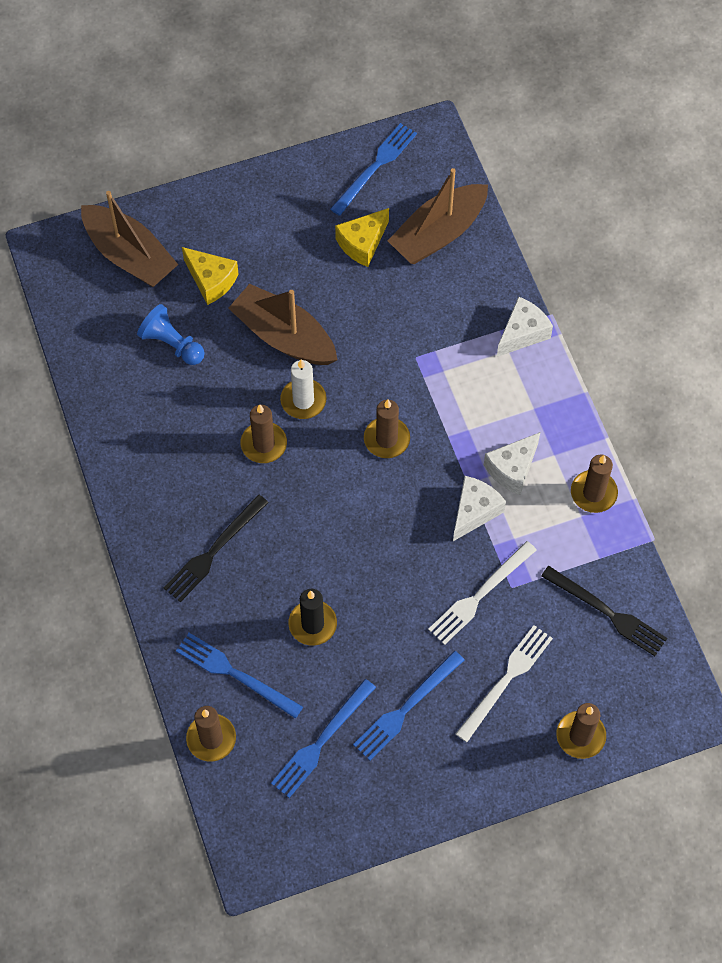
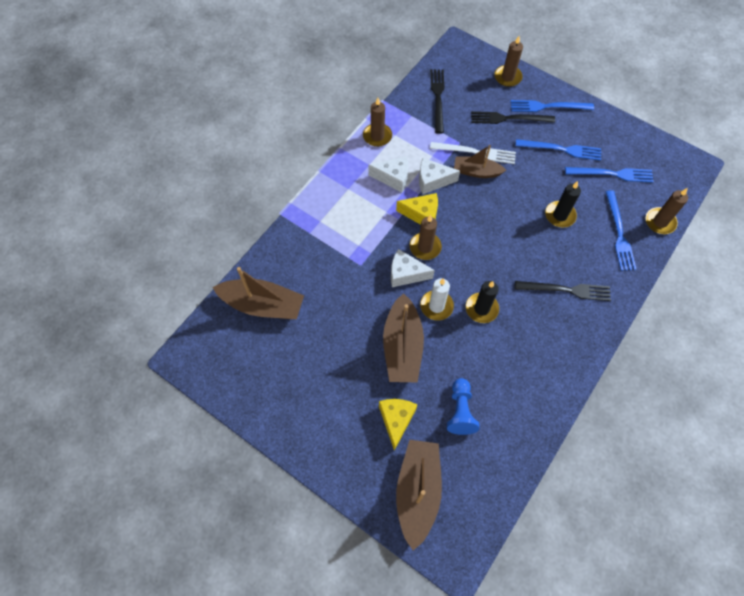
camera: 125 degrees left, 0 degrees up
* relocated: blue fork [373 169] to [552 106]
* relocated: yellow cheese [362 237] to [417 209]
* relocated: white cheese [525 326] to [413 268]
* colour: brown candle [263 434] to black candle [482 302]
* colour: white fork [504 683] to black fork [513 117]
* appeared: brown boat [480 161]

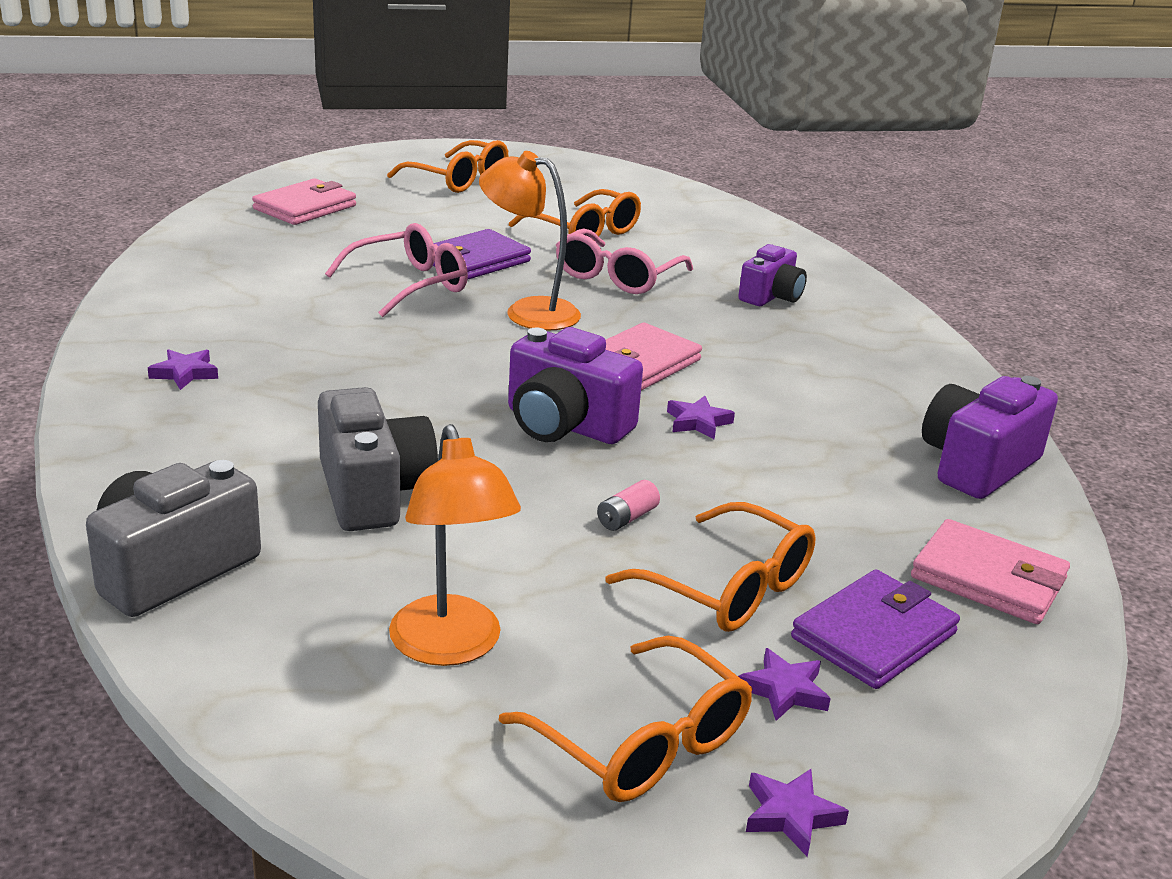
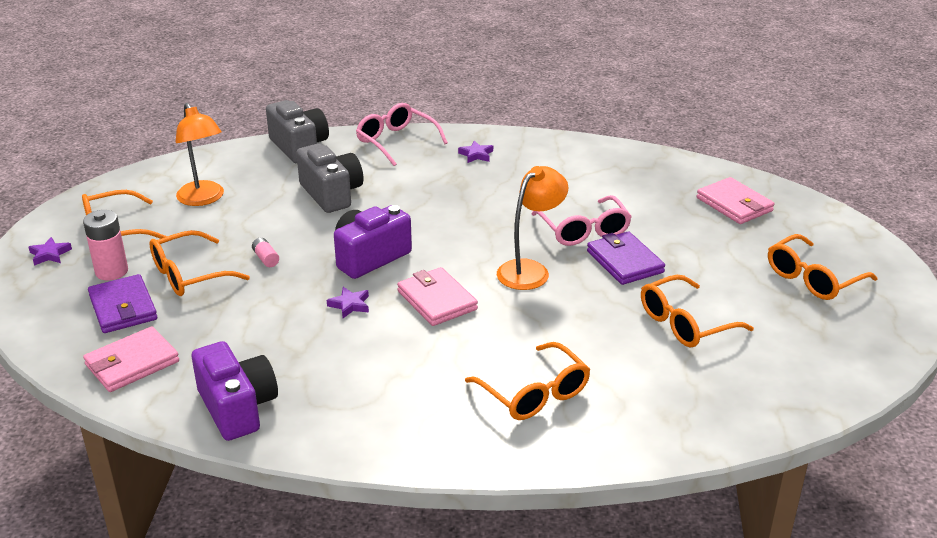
camera: 110 degrees right, 5 degrees up
* relocated: pink glasses [624 261] to [402 134]
* exchanged: purple camera [772 275] to orange glasses [527 381]
* spun: grey camera [378 459] = [329 178] 120 degrees counterclockwise
* spun: orange lamp [455 545] = [199 154] 120 degrees counterclockwise
* exchanged: purple star [784 684] to pink battery [105 245]

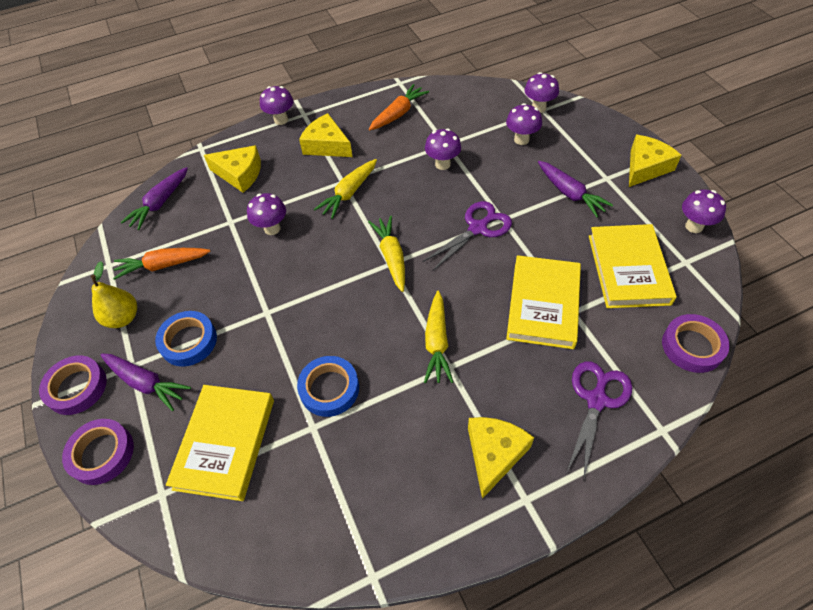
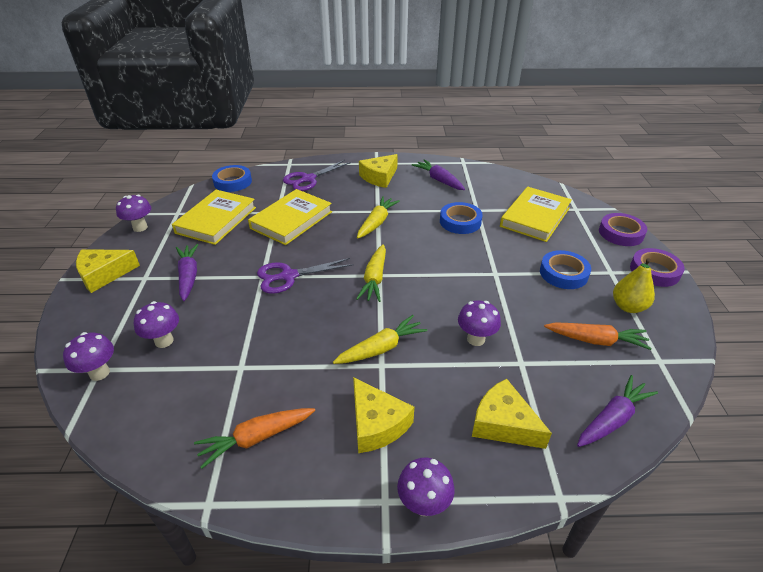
camera: 160 degrees left, 15 degrees down
* missing: purple mushroom [443 149]
* colour: purple tape [696 343] to blue tape [232 178]
* relocated: purple carrot [146 382] to [438 174]

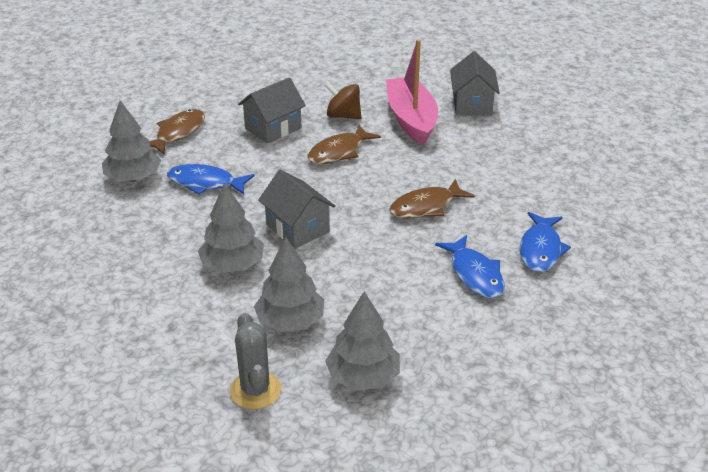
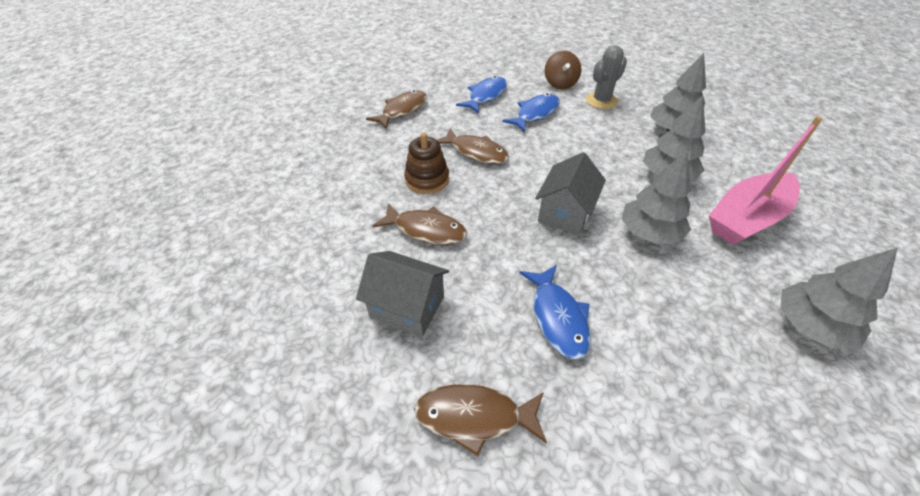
camera: 115 degrees left, 10 degrees up
* relocated: pink boat [412 92] to [766 180]
* missing: grey house [475 83]
* relocated: brown spinning top [343 100] to [563 70]
* relocated: grey tree [131 141] to [839 298]
* spun: blue fish [545 242] = [481 94] 45 degrees counterclockwise
* relocated: grey cactus [255 361] to [606 77]
* appeared: brown fish [396 109]
* appeared: brown stacking toy [426 163]

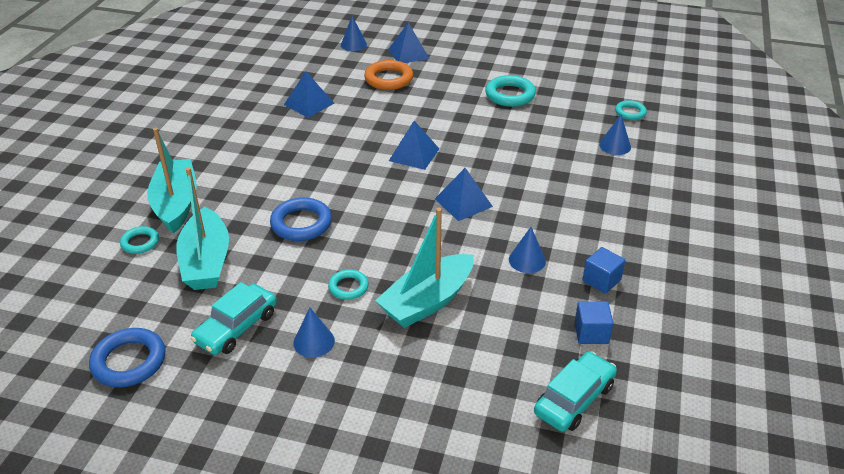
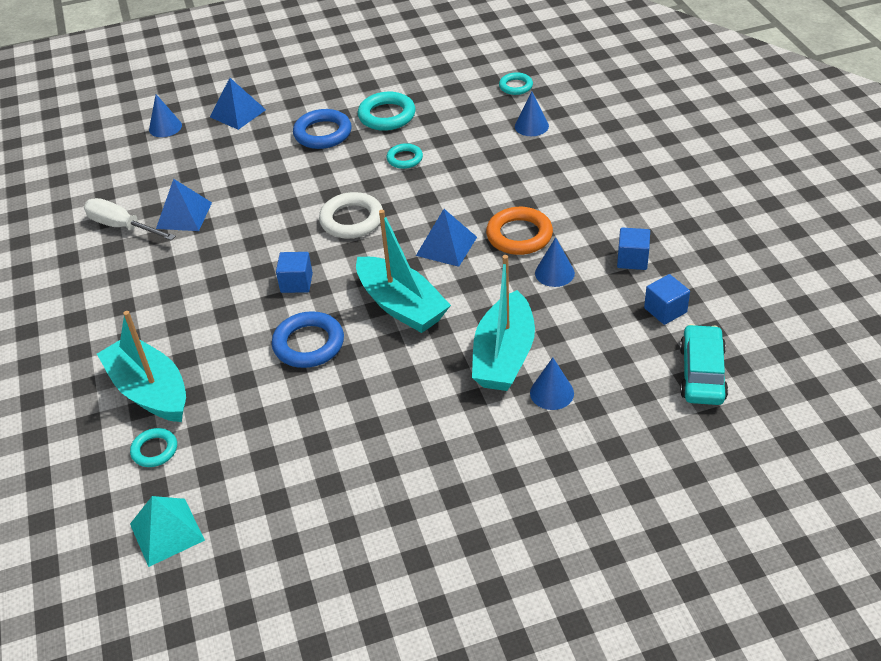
camera: 30 degrees left, 5 degrees up
* relocated: orange ring [388 75] to [519 231]
* exchanged: blue pyramid [414 145] to white ring [351 215]
* relocated: turquoise boat [202 228] to [403 271]
* relocated: turquoise ring [348 284] to [405 156]
* missing: turquoise car [233 318]
* relocated: blue cone [314 332] to [552 384]
* relocated: blue ring [127 357] to [322 129]
* appeared: white screwdriver [130 219]
* appeared: blue cube [294 272]
* appeared: turquoise pyramid [167 531]

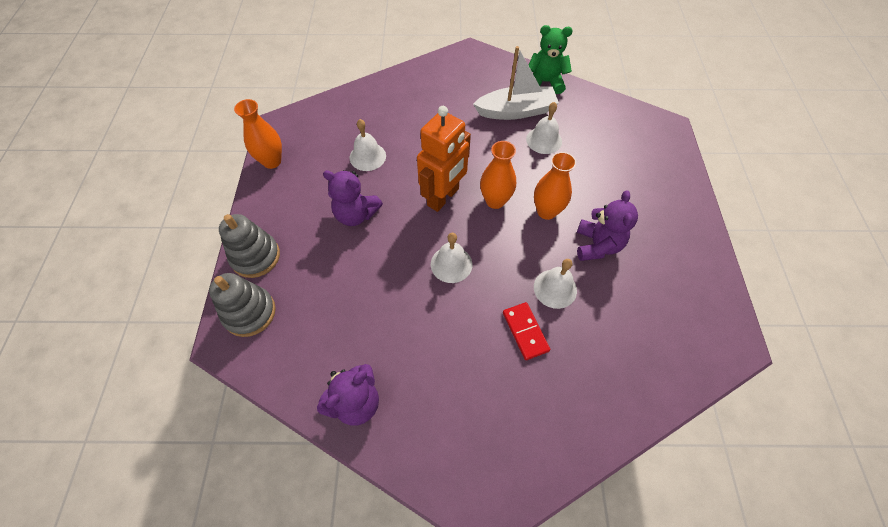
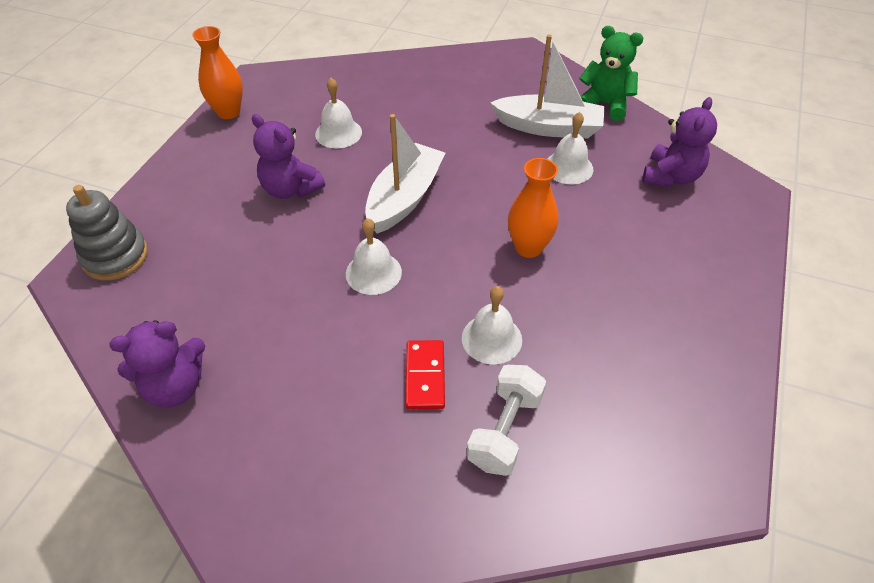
camera: 20 degrees right, 10 degrees down
* exchanged: orange robot [444 159] to white boat [405 173]
* missing: orange vase [498 175]
* relocated: purple teddy bear [607 225] to [680 142]
* missing: grey stacking toy [249 246]
* appeared: white dumbbell [506 420]

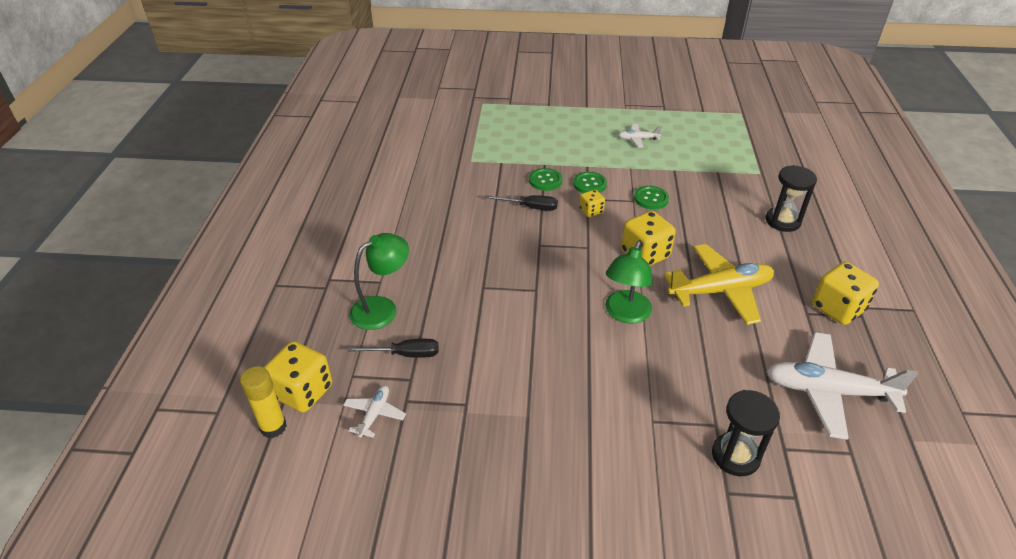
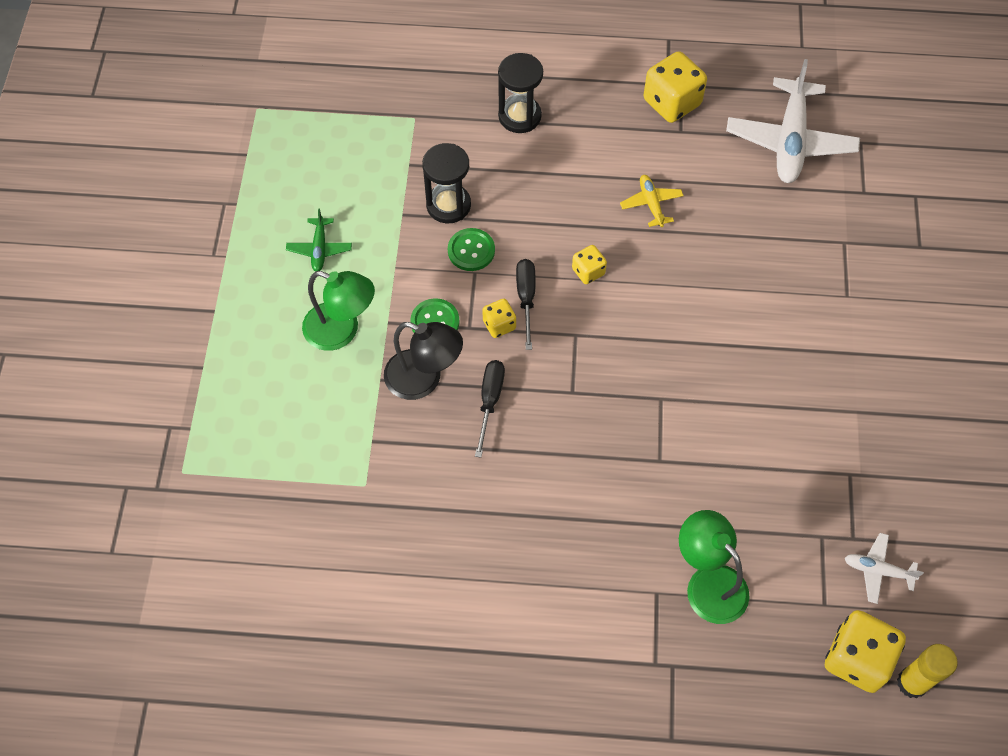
camera: 90 degrees left, 20 degrees up
* colour: white plane [640 136] to green plane [319 240]
* exchanged: green button [545 179] to black lamp [423 361]
* size: yellow dice [648 238] = [589 264] x0.54
* relocated: green lamp [629 282] to [338 311]
* size: yellow plane [719 284] = [652 201] x0.48
* relocated: black screwdriver [393 348] to [526 304]
* relocated: black hourglass [746 433] to [446 183]

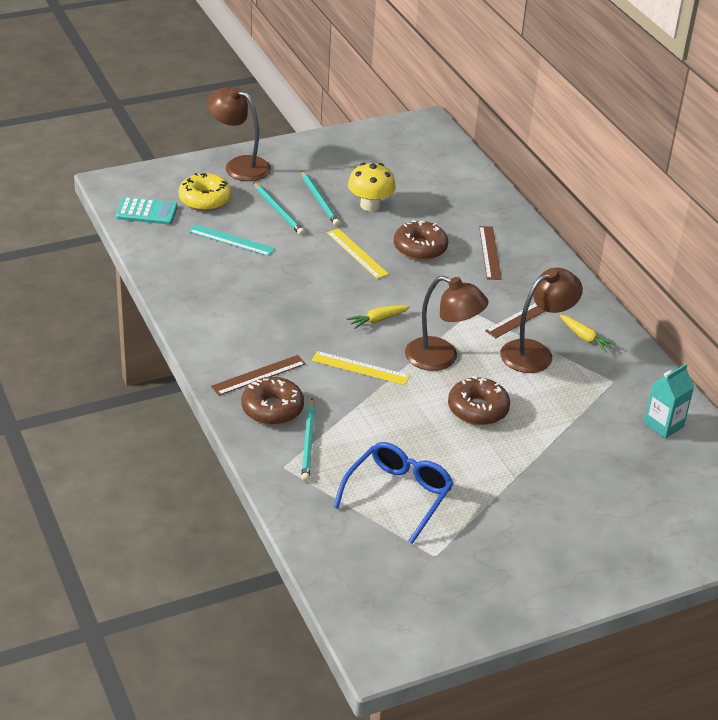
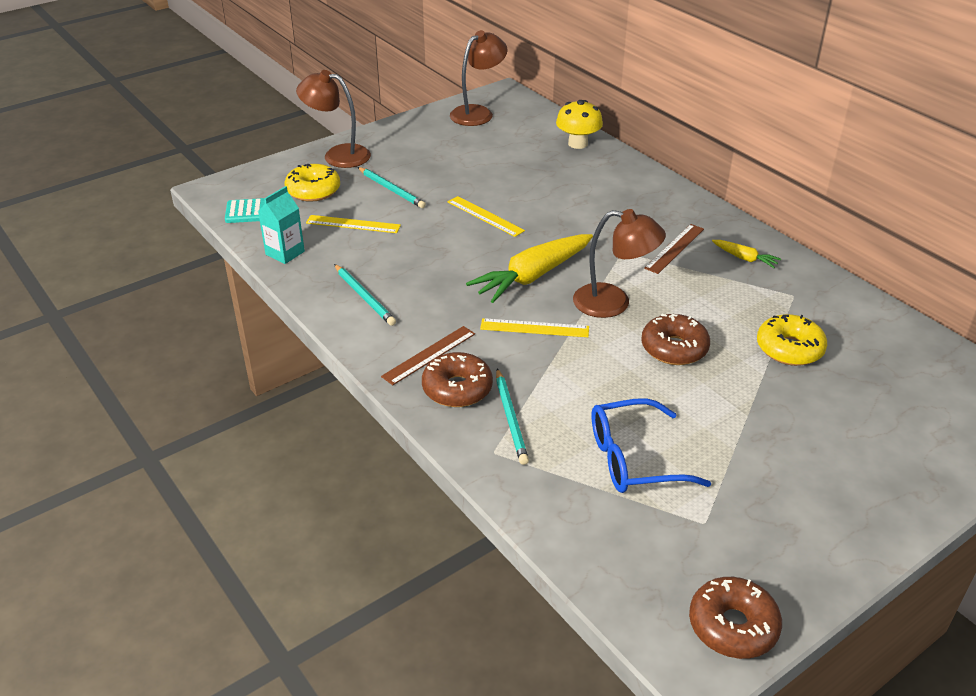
camera: 10 degrees left, 0 degrees up
* relocated: yellow mushroom [372 187] to [579 124]
* relocated: turquoise pencil [320 198] to [365 295]
* relocated: brown donut [421 240] to [735 618]
* colour: turquoise ruler [232 240] to yellow ruler [353 224]
* missing: brown ruler [490 253]
* relocated: brown lamp [541 320] to [479 78]
* size: yellow carrot [378 317] = [529 268] x2.11
* relocated: turquoise carton [669 401] to [281 225]
* spun: blue glasses [393 493] = [651 445] 120 degrees counterclockwise
* appeared: yellow donut [792 340]

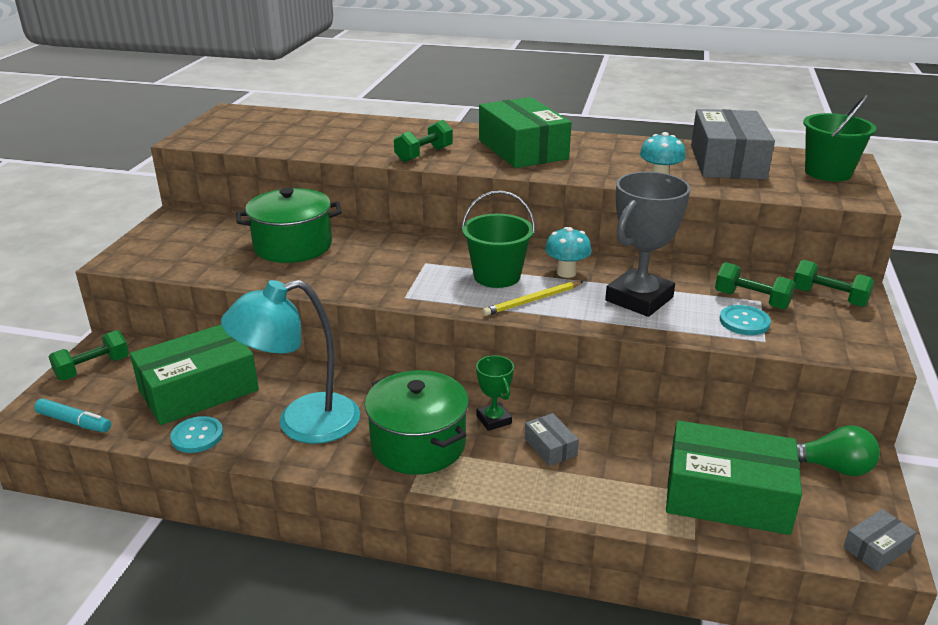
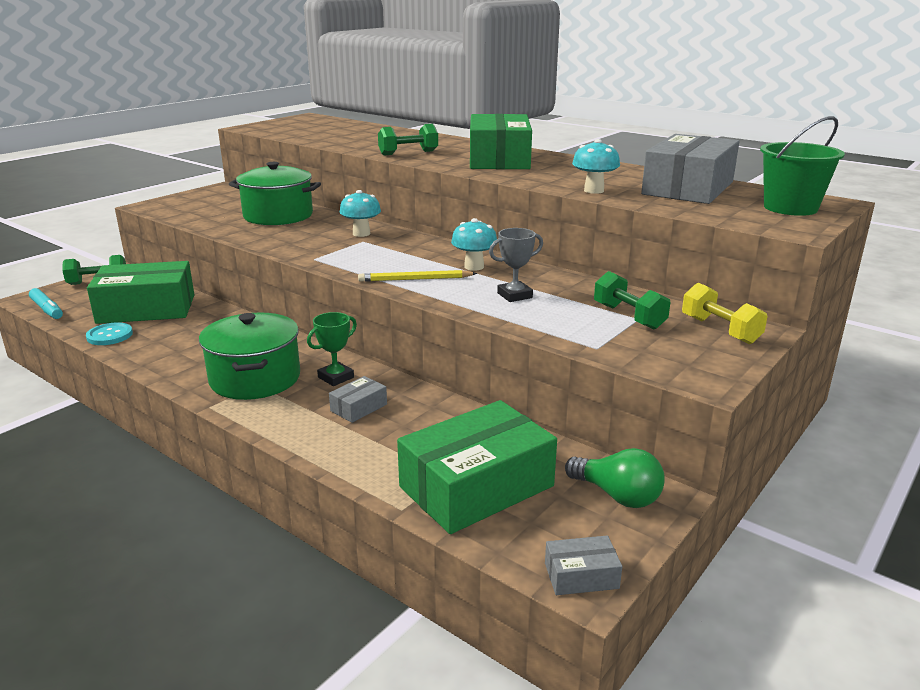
camera: 25 degrees right, 5 degrees down
* size: grey trophy [647 244] = [516 265] x0.51
* missing: green bucket [498 239]
* colour: green dumbbell [834 283] to yellow dumbbell [725 313]
* missing: turquoise lamp [290 362]
* missing: turquoise button [745 320]
* spun: green trophy [495 393] = [332 349] 45 degrees clockwise
* spun: grey box [552 439] = [358 399] 45 degrees clockwise
* spun: green box [734 477] = [477 467] 75 degrees counterclockwise
* appeared: turquoise mushroom [360 213]

